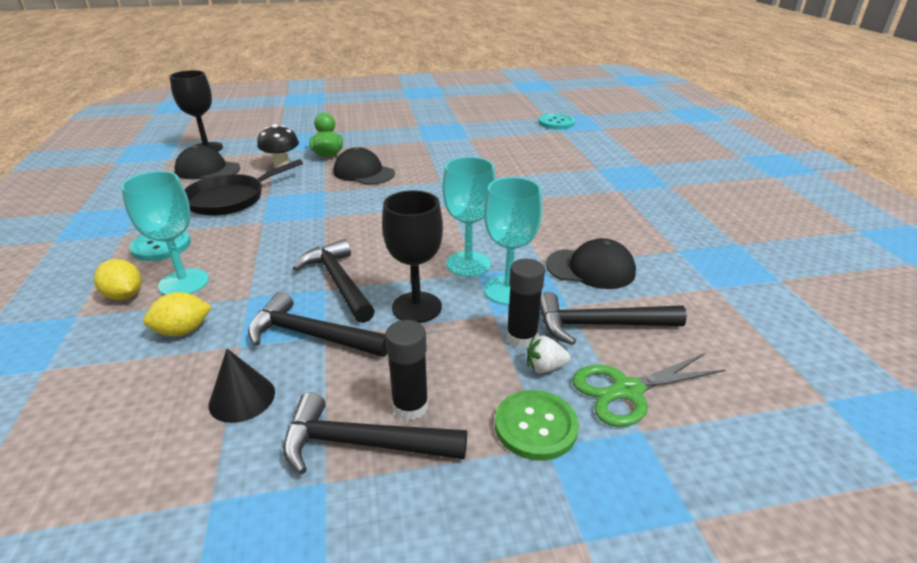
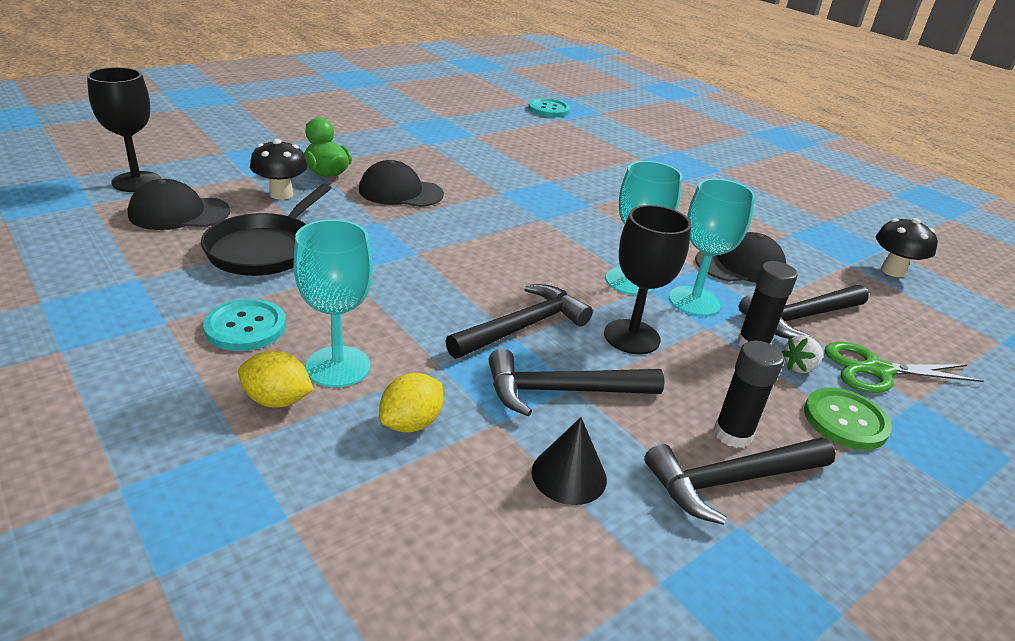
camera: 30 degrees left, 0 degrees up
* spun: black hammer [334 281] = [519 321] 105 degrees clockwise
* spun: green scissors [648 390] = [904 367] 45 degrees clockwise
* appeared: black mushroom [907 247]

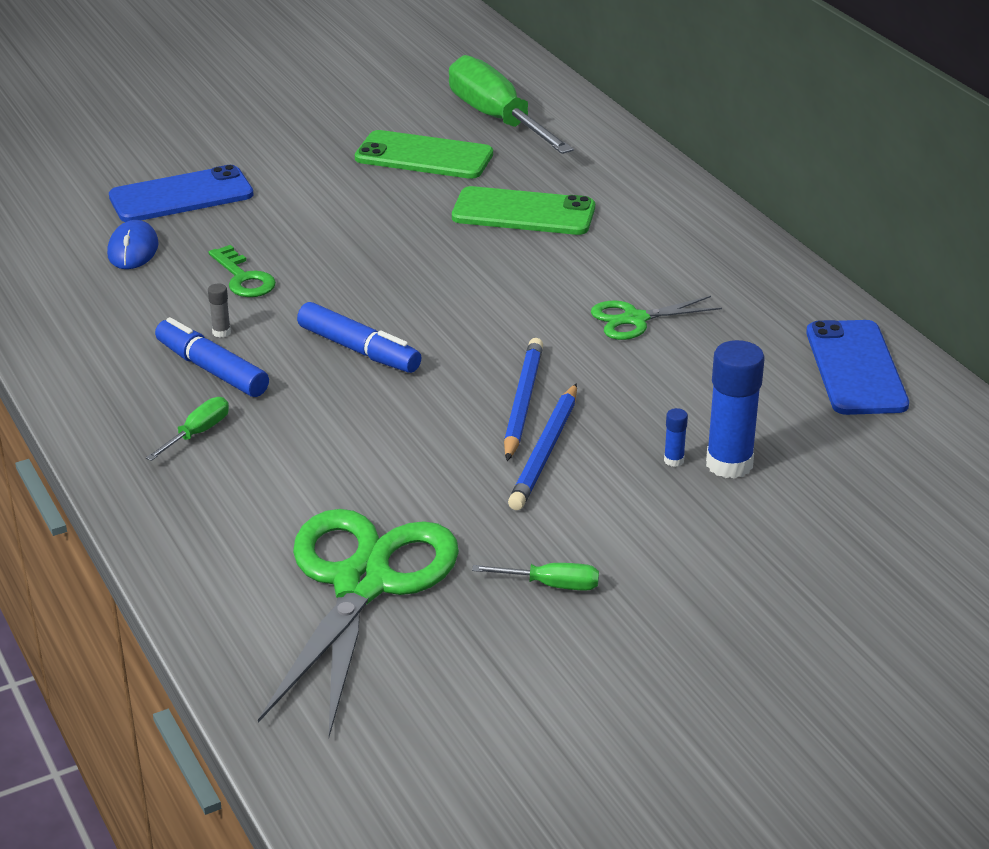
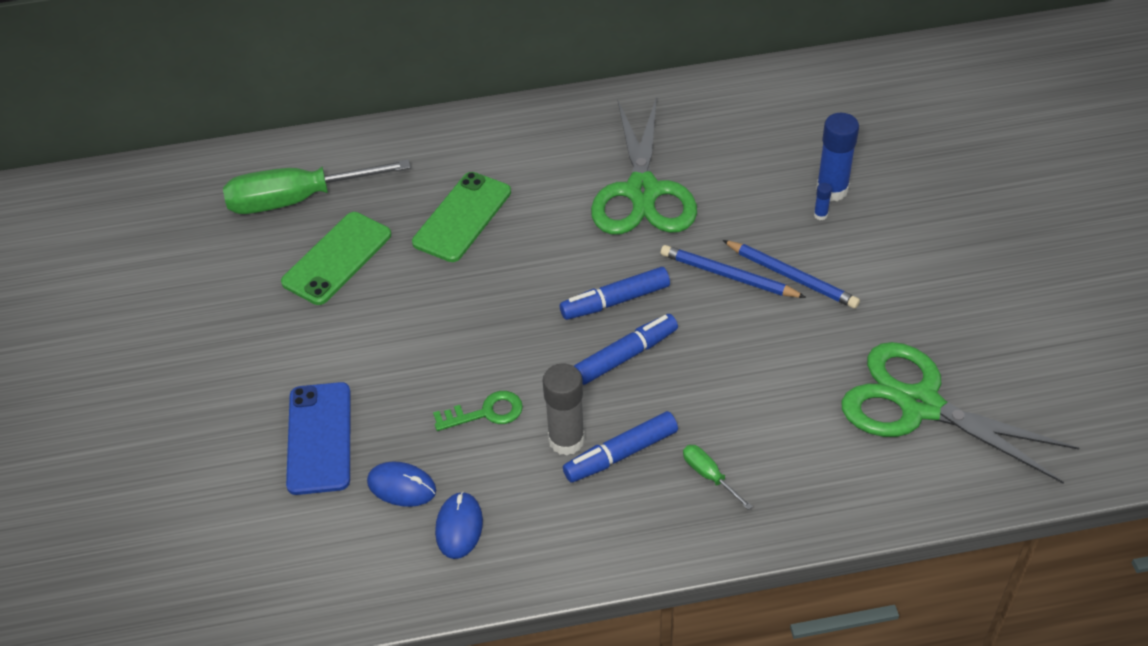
camera: 70 degrees left, 15 degrees up
* size: grey glue stick [219 311] = [563 409] x2.32
* size: green scissors [656 318] = [644 165] x2.03
* missing: blue phone [857 367]
* missing: green screwdriver [535 577]
* appeared: blue marker [615 293]
* appeared: blue mouse [459 525]

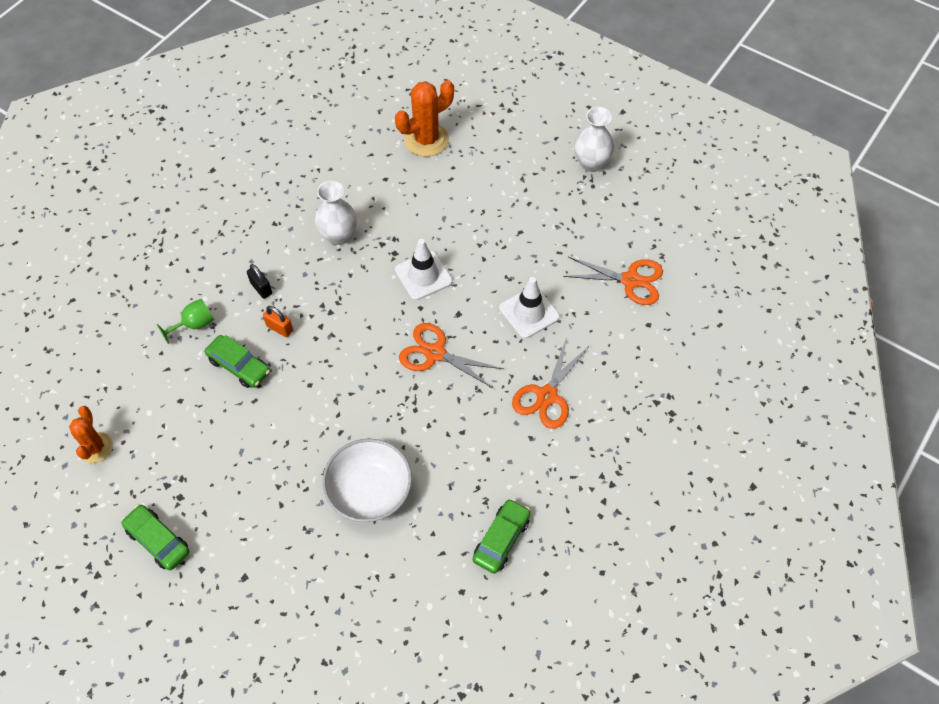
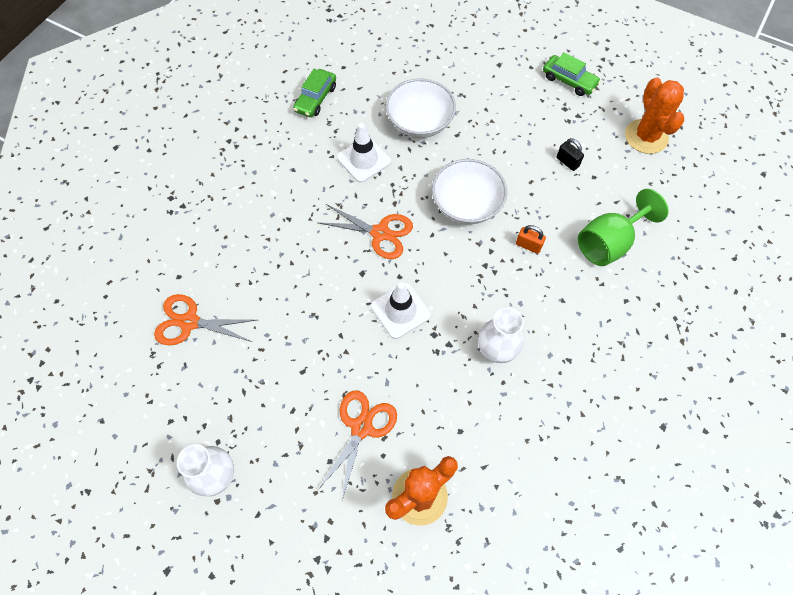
camera: 175 degrees right, 5 degrees up
* relocated: black padlock [259 281] to [570 154]
* relocated: white traffic cone [529 308] to [364 153]
* size: green goblet [185 321] = [623 227] x1.79
* missing: green car [237 361]
* relocated: orange scissors [550 383] to [357 445]
* size: orange cactus [91 434] = [654 115] x1.57
* appeared: white bowl [469 191]

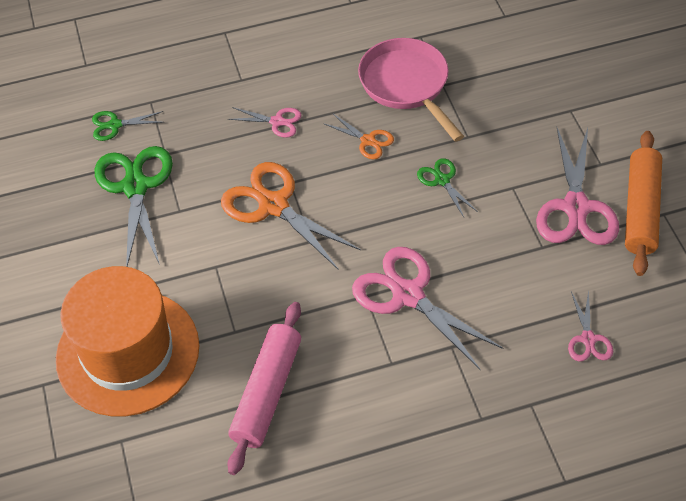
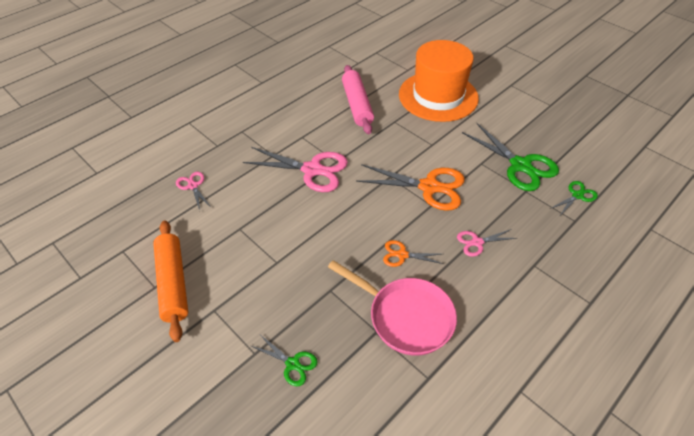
camera: 150 degrees right, 5 degrees down
* missing: pink scissors [577 186]
* relocated: green scissors [447 187] to [284 361]

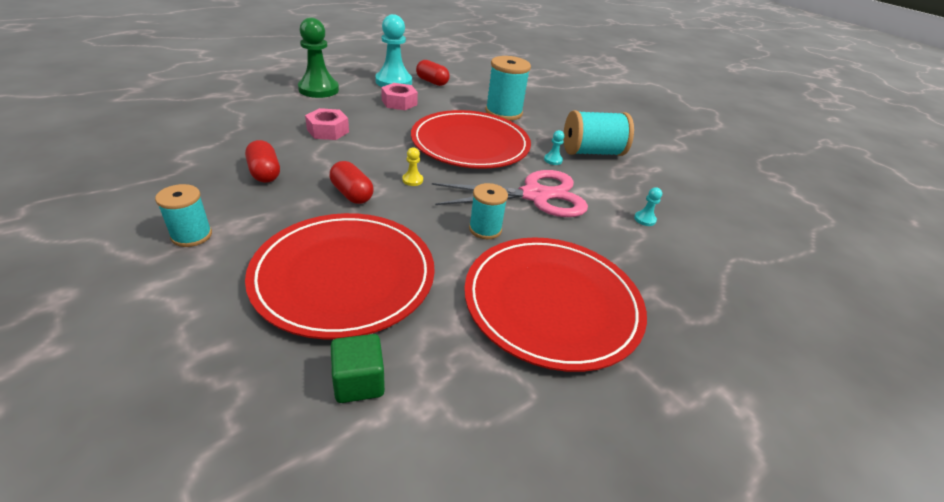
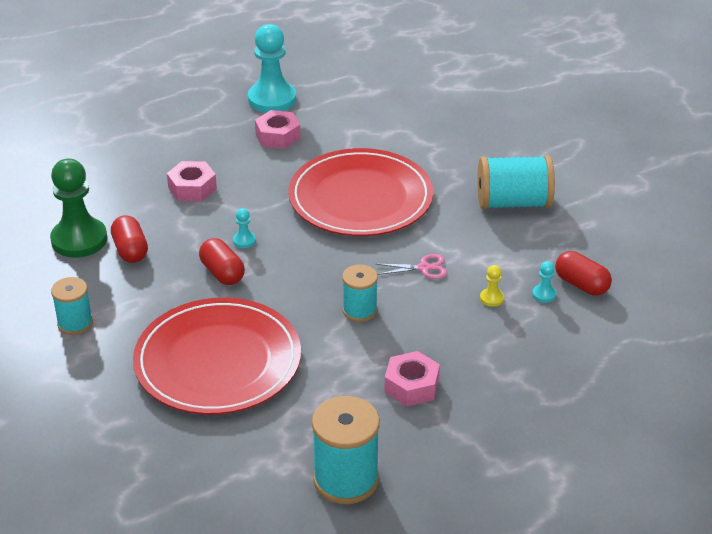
camera: 10 degrees right, 0 degrees up
* relocated: green pawn [318 57] to [78 208]
* relocated: turquoise spool [508 88] to [346 450]
* relocated: red capsule [433 73] to [583 273]
* relocated: turquoise pawn [554 147] to [244 228]
* relocated: yellow pawn [412 166] to [492 286]
* size: pink scissors [510 193] = [412 266] x0.42
* exchanged: red plate [555 304] to pink nut [412 378]
* missing: green cube [358 368]

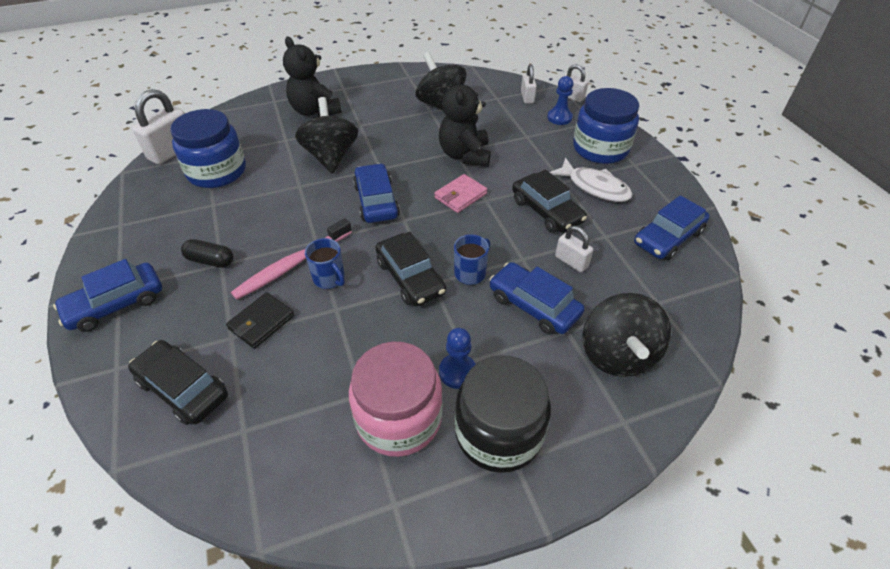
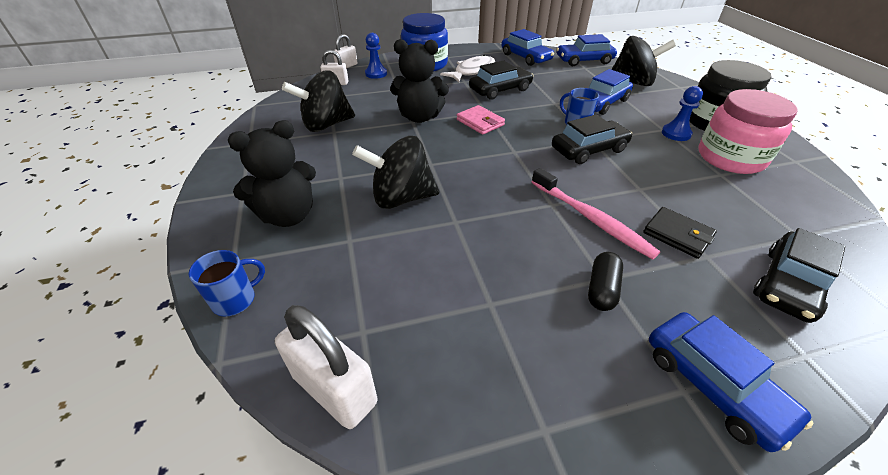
camera: 85 degrees left, 5 degrees down
* missing: blue jar [208 148]
* relocated: blue car [376 193] to [586 50]
* missing: white padlock [574 249]
* relocated: blue mug [325 263] to [227 283]

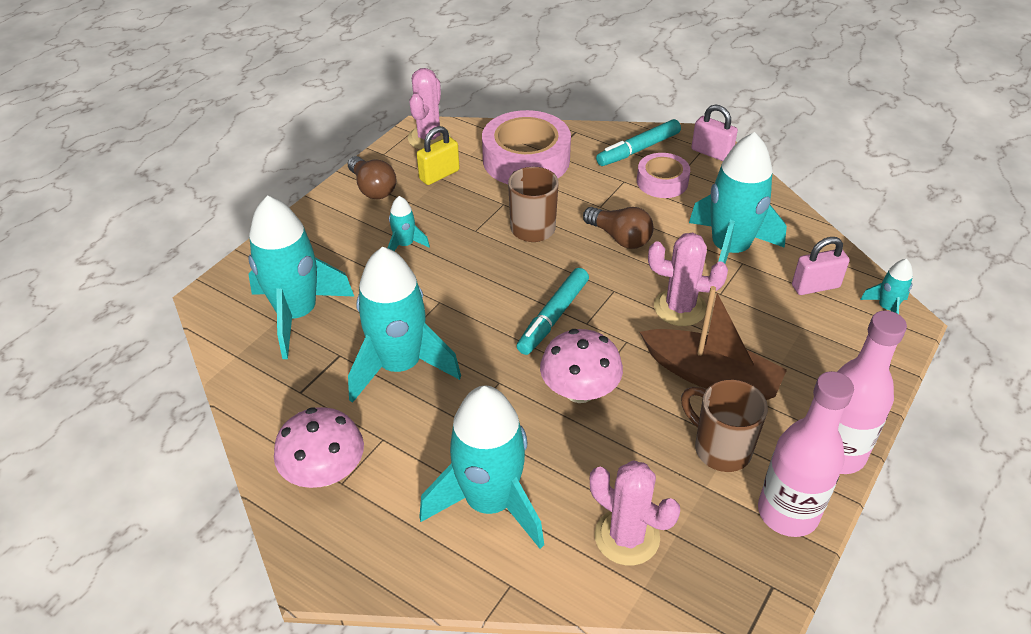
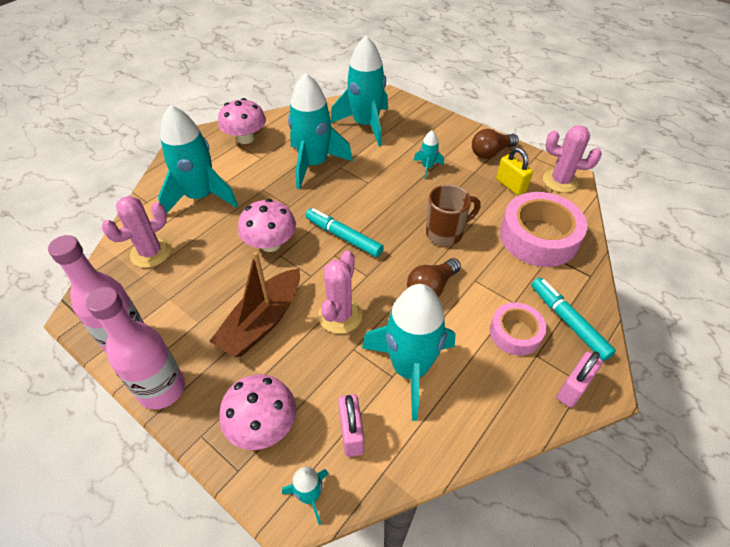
camera: 95 degrees right, 5 degrees up
* missing: brown mug [724 425]
* appeared: pink mushroom [257 412]

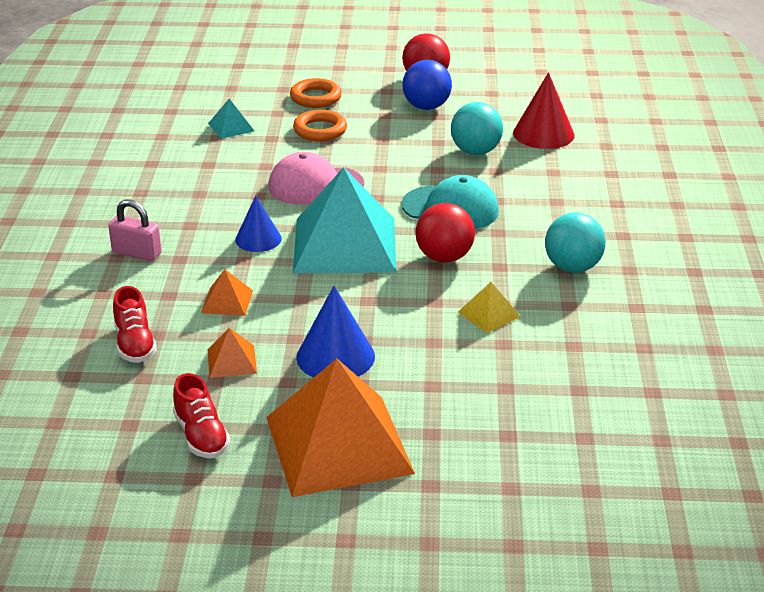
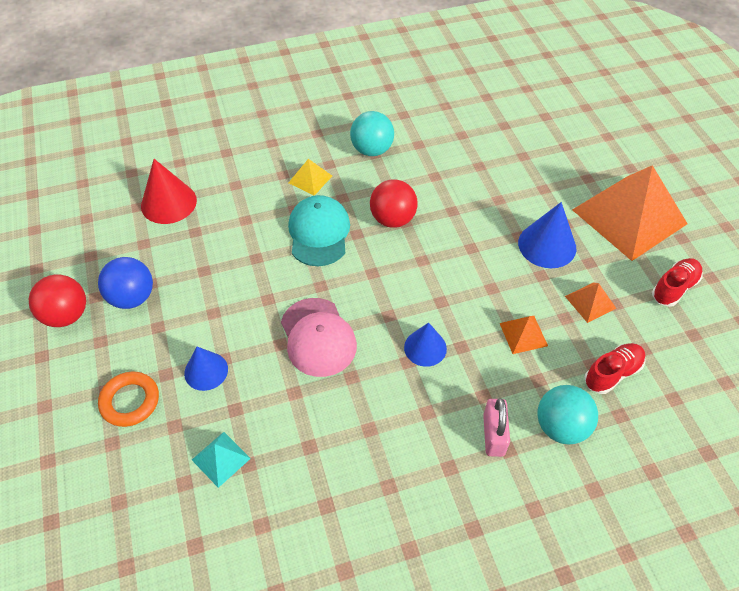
camera: 110 degrees left, 20 degrees up
* relocated: turquoise ball [477 128] to [567 415]
* exchanged: orange ring [320 125] to blue cone [206 369]
* missing: turquoise pyramid [344 220]
* relocated: yellow pyramid [489 307] to [310 177]

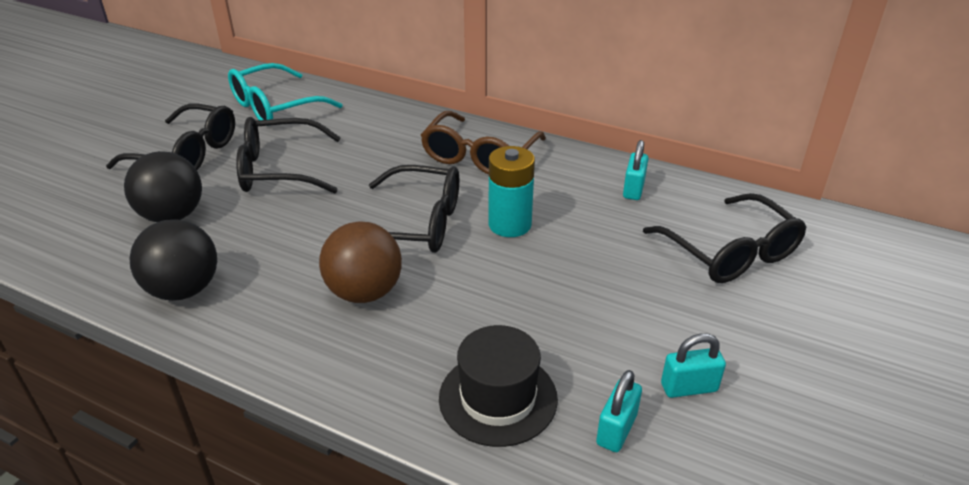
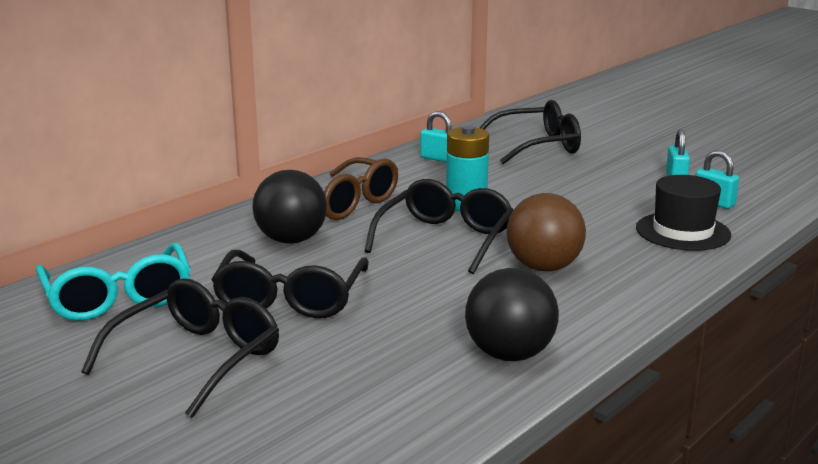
camera: 75 degrees left, 15 degrees down
* relocated: black ball [163 186] to [290 207]

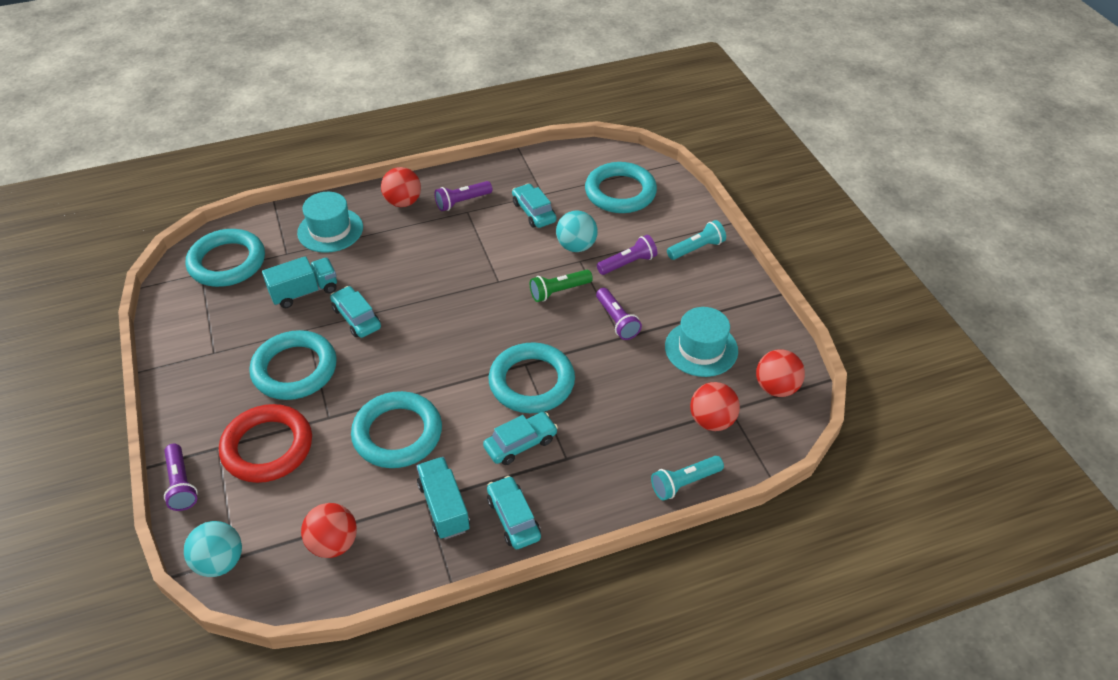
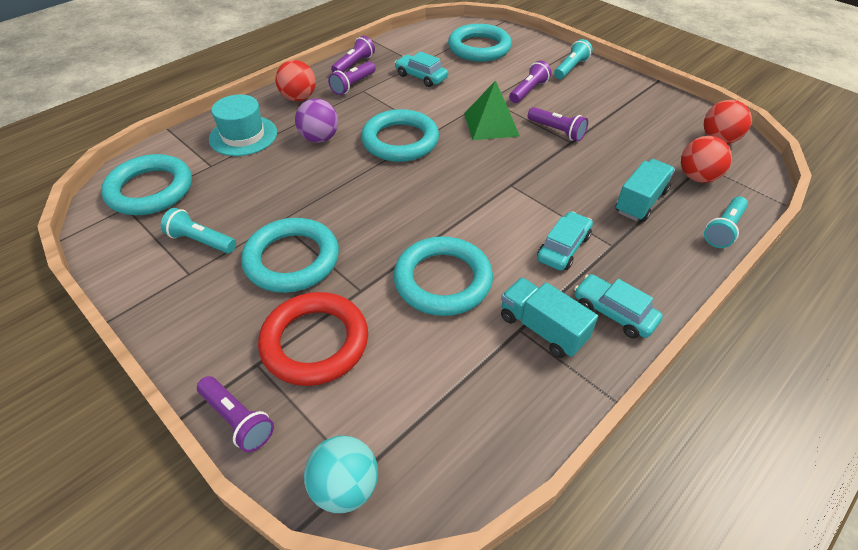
camera: 25 degrees left, 0 degrees up
* missing: turquoise ball [577 231]
* relocated: turquoise truck [299 282] to [645 190]
* exchanged: green flashlight [561 286] to green pyramid [492 110]
* missing: turquoise car [355 312]
* missing: turquoise hat [701 342]
* relocated: turquoise ring [532 377] to [400 135]
* missing: red ball [329 530]
* appeared: purple flashlight [353 54]
* appeared: purple ball [316 121]
* appeared: turquoise flashlight [198 230]

